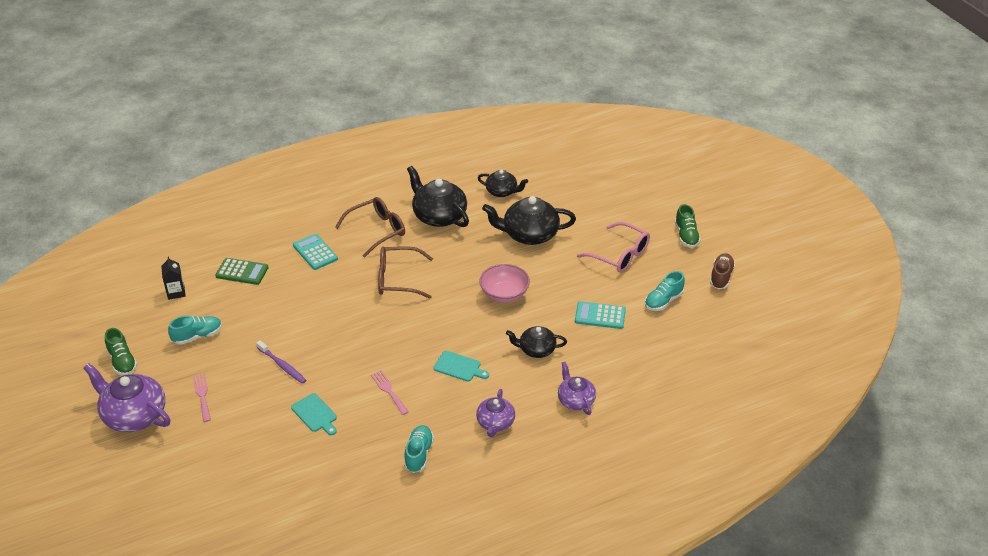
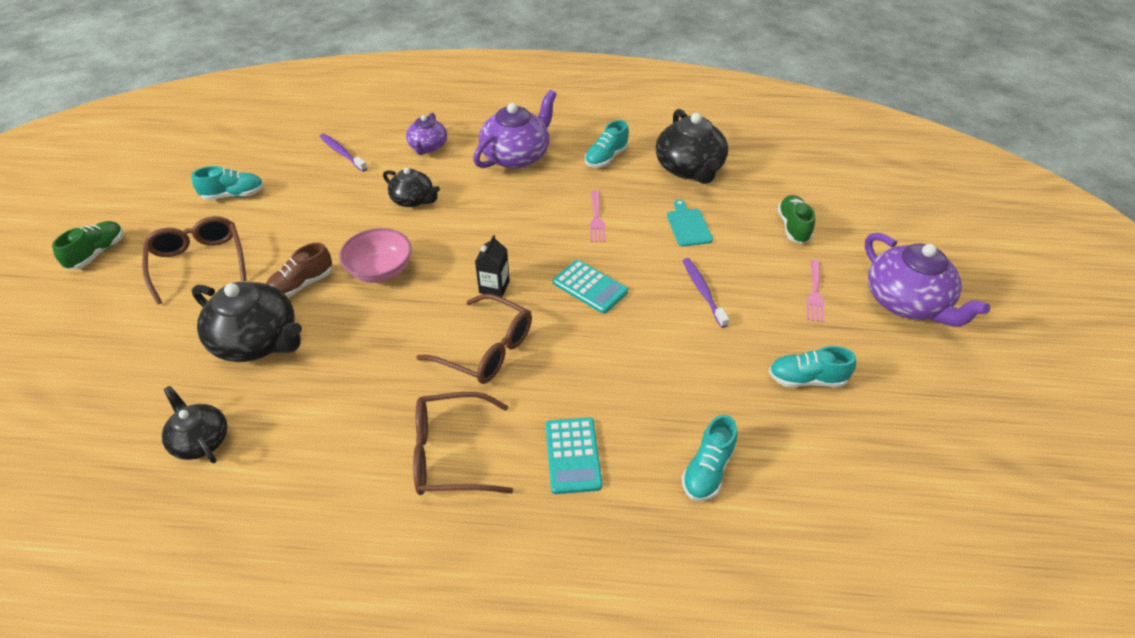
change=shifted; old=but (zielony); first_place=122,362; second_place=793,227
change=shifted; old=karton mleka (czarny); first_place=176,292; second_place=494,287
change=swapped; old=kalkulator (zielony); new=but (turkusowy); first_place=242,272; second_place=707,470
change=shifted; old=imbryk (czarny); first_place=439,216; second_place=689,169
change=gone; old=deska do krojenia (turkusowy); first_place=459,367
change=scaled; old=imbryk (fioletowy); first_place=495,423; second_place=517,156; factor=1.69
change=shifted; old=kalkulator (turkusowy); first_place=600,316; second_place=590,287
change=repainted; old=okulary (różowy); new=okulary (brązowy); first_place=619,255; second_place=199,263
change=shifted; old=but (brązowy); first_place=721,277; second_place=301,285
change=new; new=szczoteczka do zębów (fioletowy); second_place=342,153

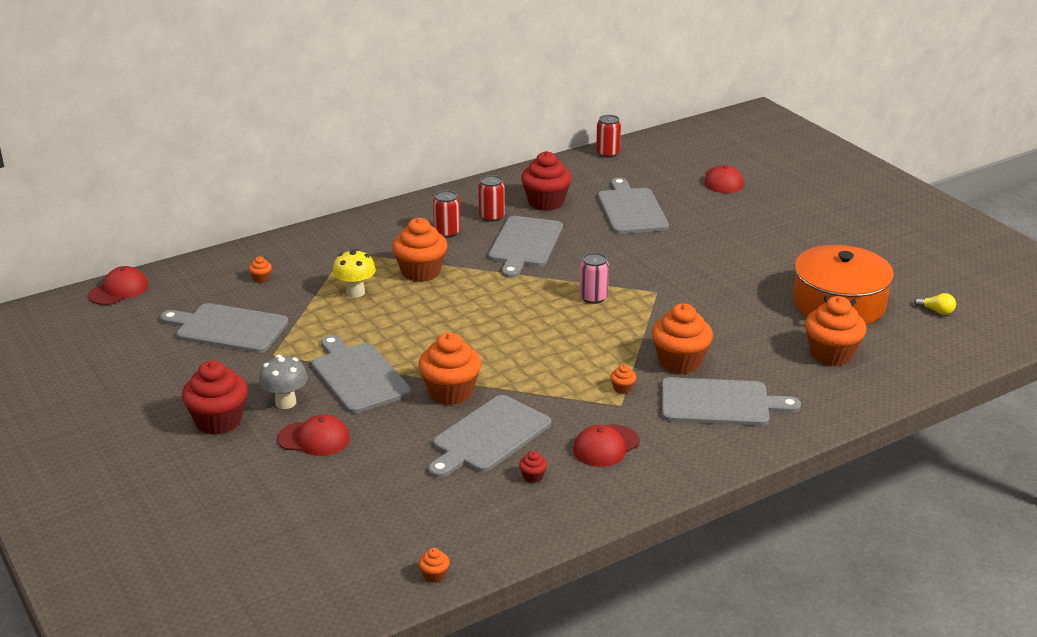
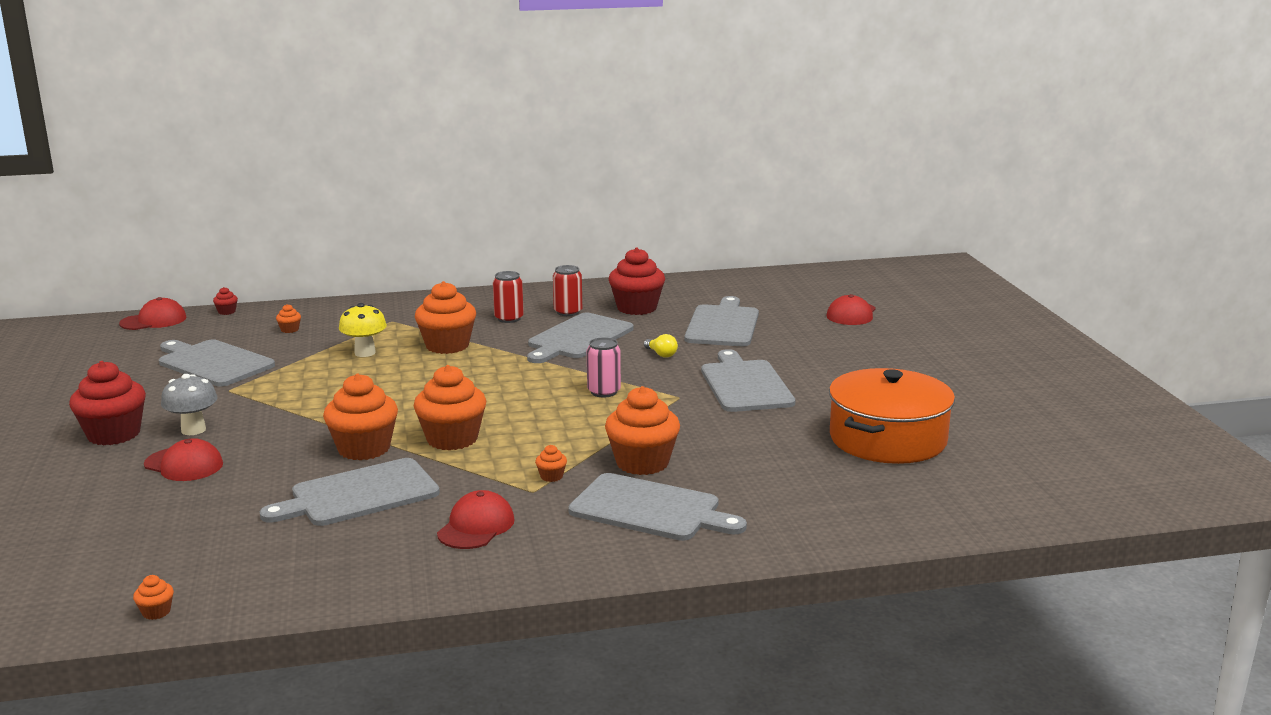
change=shifted; old=deska do krojenia (szary); first_place=358,376; second_place=745,384
change=shifted; old=muffinka (czerwony); first_place=533,477; second_place=227,312
change=rotated; old=czapka (czerwony); first_place=606,446; second_place=476,526; degrees=135
change=gone; old=puszka (czerwony); first_place=607,153
change=shifted; old=muffinka (pomarańczowy); first_place=831,354; second_place=452,439
change=shifted; old=żarówka (żółty); first_place=936,311; second_place=661,354

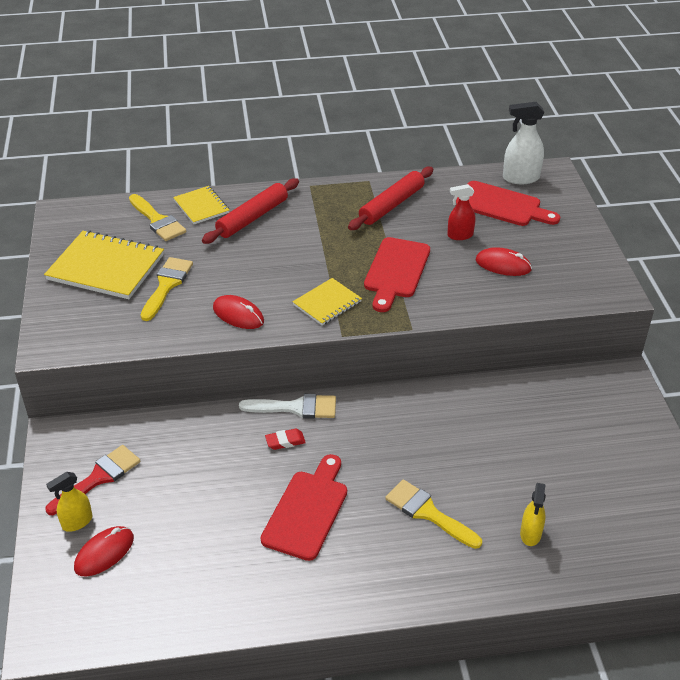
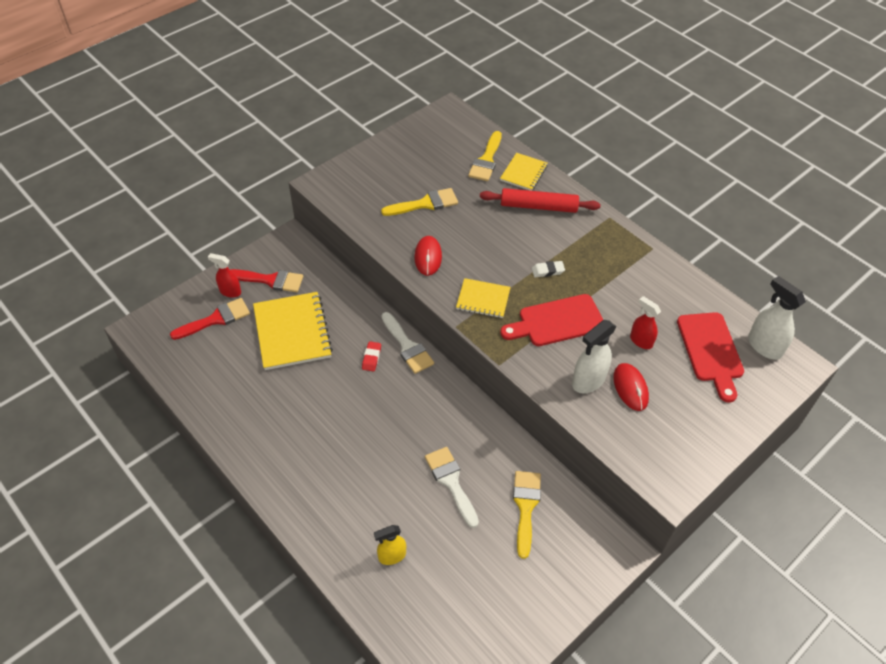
change=shifted; old=zeszyt (żółty); first_place=106,267; second_place=292,332
change=repainted; old=spryskiwacz (żółty); new=spryskiwacz (czerwony); first_place=77,522; second_place=230,292
change=swapped; old=myszka (czerwony); new=pędzel (czerwony); first_place=104,553; second_place=216,319
change=gone; old=deska do krojenia (czerwony); first_place=307,511
change=rotated; old=gumka do mazania (czerwony); first_place=285,441; second_place=371,358; degrees=60
change=gone; old=wałek do ciasta (czerwony); first_place=391,205
change=shifted; old=pędzel (żółty); first_place=428,513; second_place=525,507
change=new; new=pędzel (biały); second_place=451,482
change=new; new=gumka do mazania (biały); second_place=547,271
change=new; new=spryskiwacz (biały); second_place=588,381

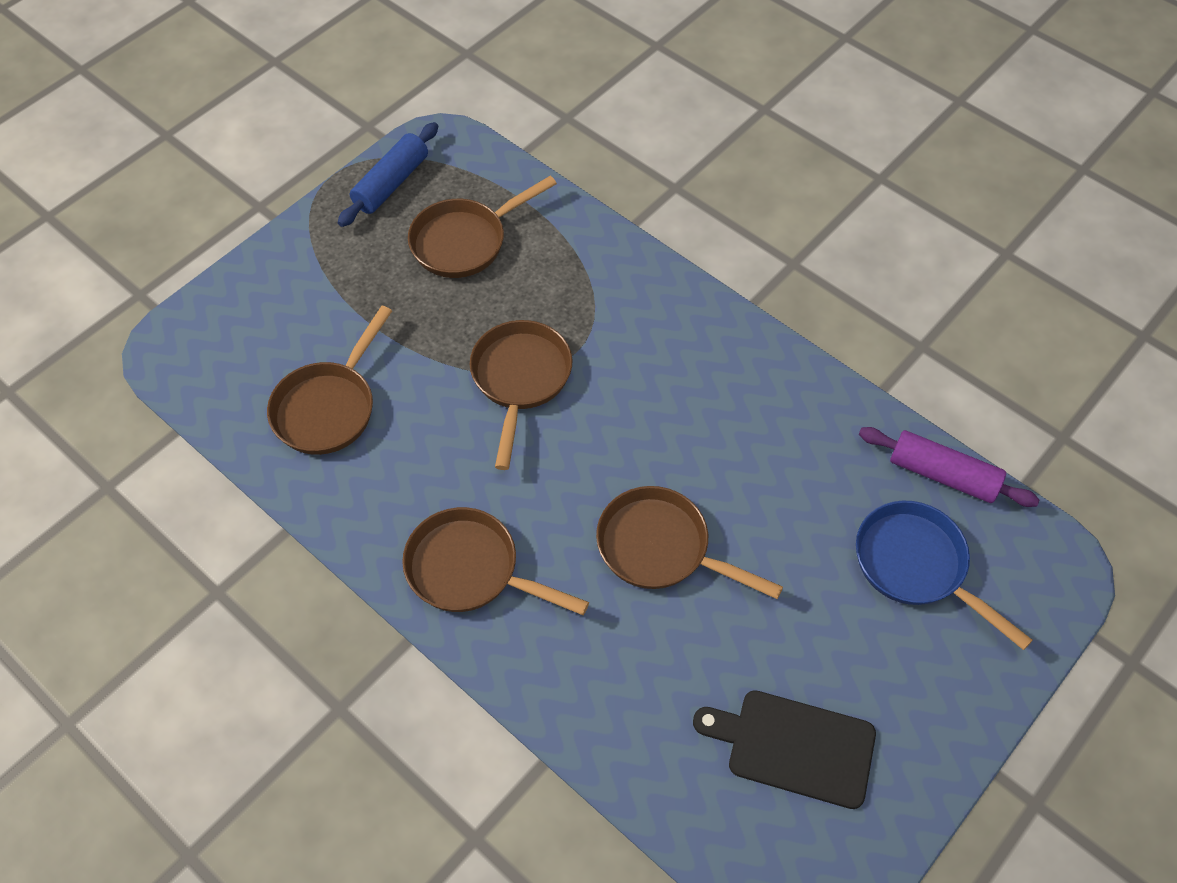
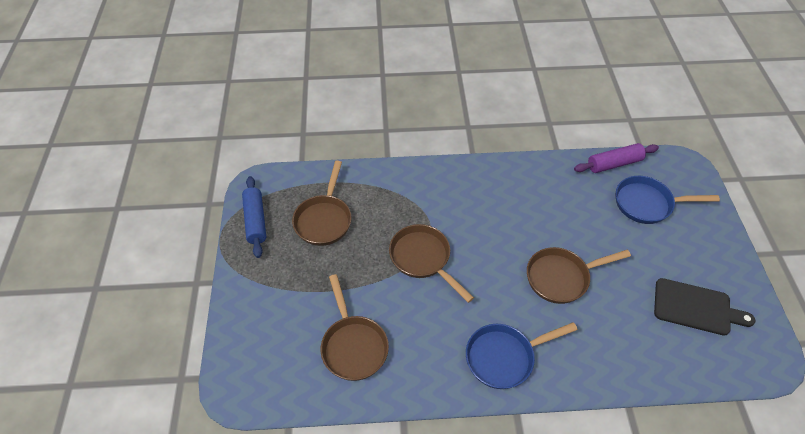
change=repainted; old=patelnia (brązowy); new=patelnia (niebieski); first_place=470,570; second_place=504,357
change=rotated; old=deska do krojenia (czarny); first_place=794,746; second_place=696,308; degrees=-135

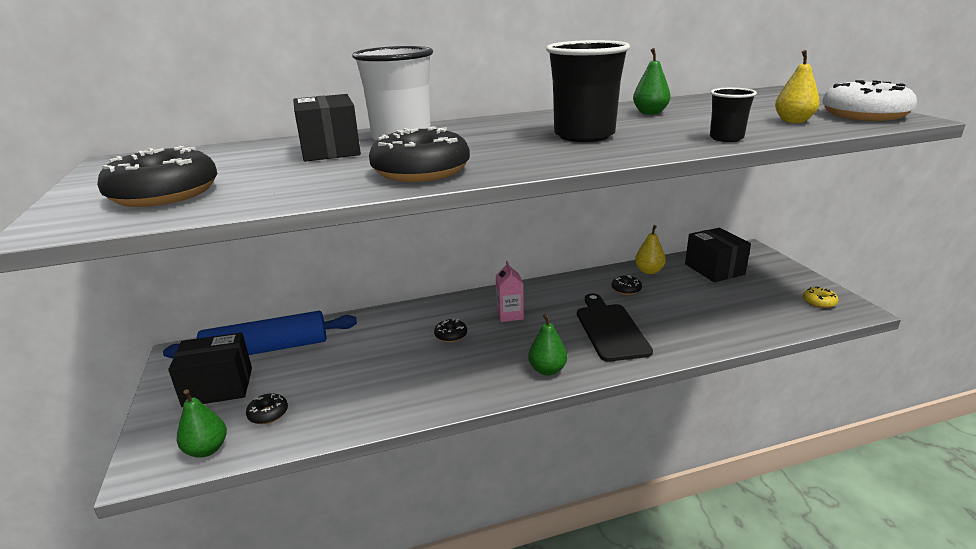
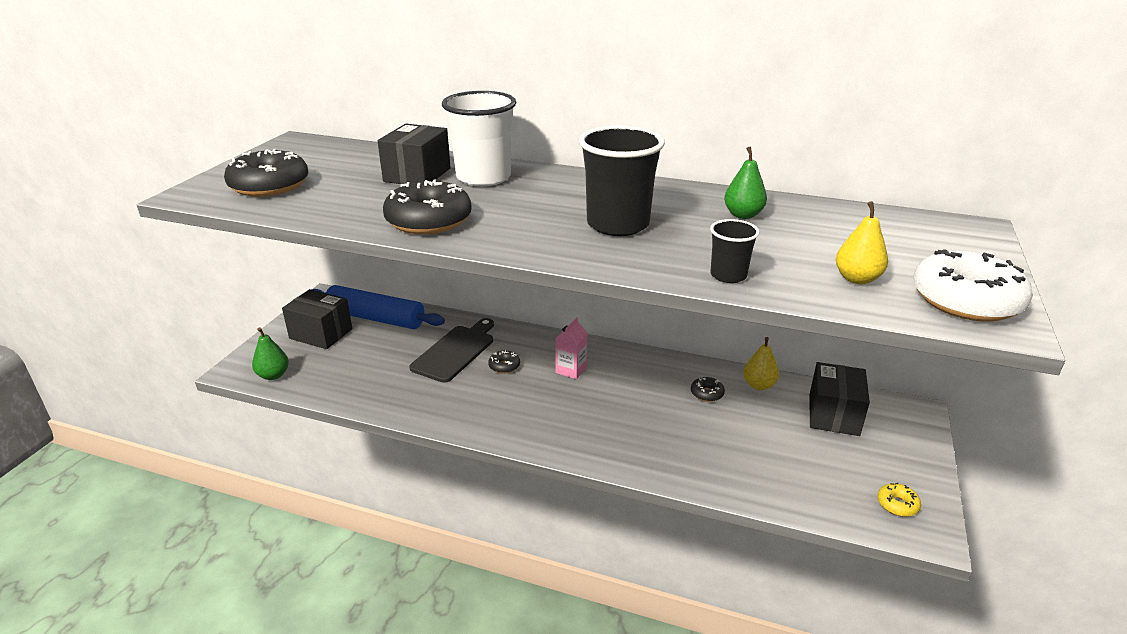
change=gone; old=donut (czarny); first_place=268,414
change=gone; old=gruszka (zielony); first_place=547,370
change=shifted; old=deska do krojenia (czarny); first_place=610,329; second_place=455,351

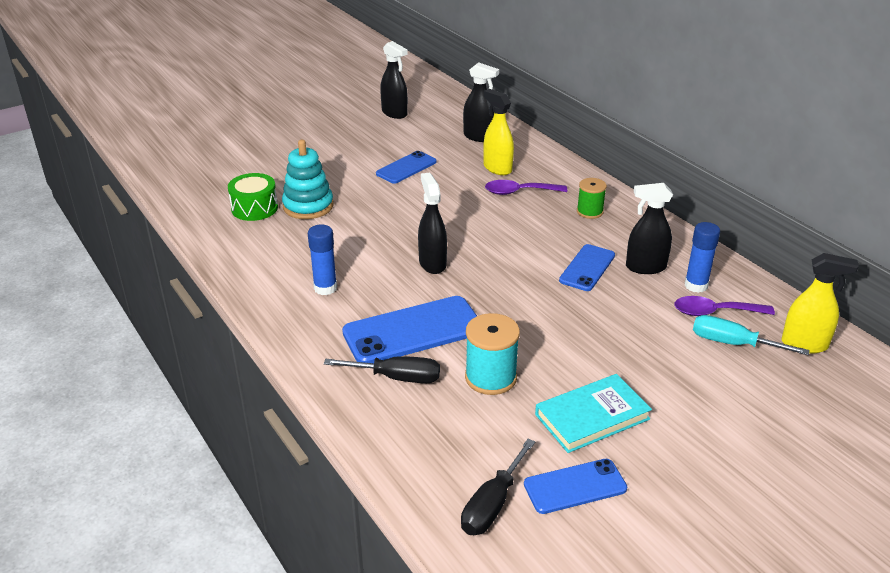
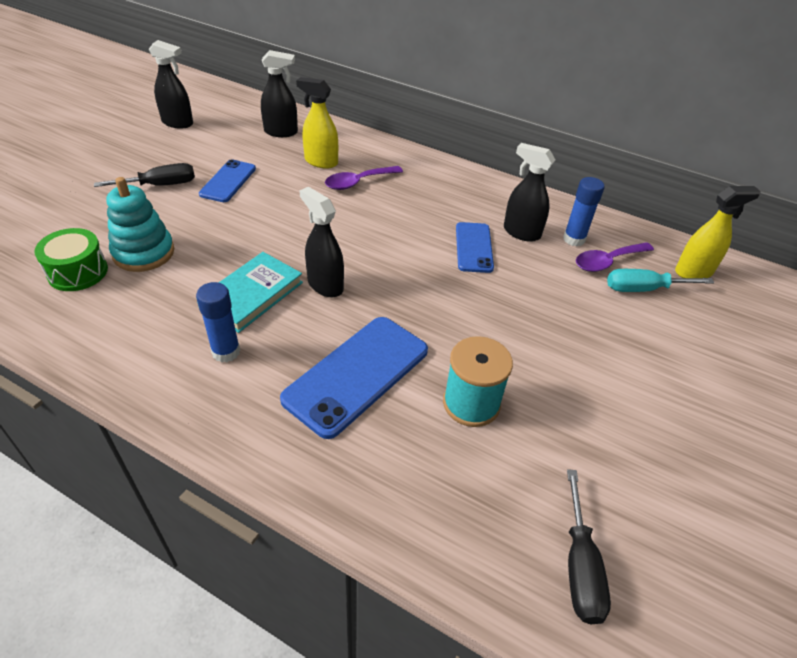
change=shifted; old=śrubokręt (czarny); first_place=397,378; second_place=160,185
change=gone; old=telefon (niebieski); first_place=575,486
change=shifted; old=książka (turkusowy); first_place=592,417; second_place=252,295
change=gone; old=szpulka (zielony); first_place=589,212
change=rotated; old=spryskiwacz (czarny); first_place=645,267; second_place=521,232; degrees=60

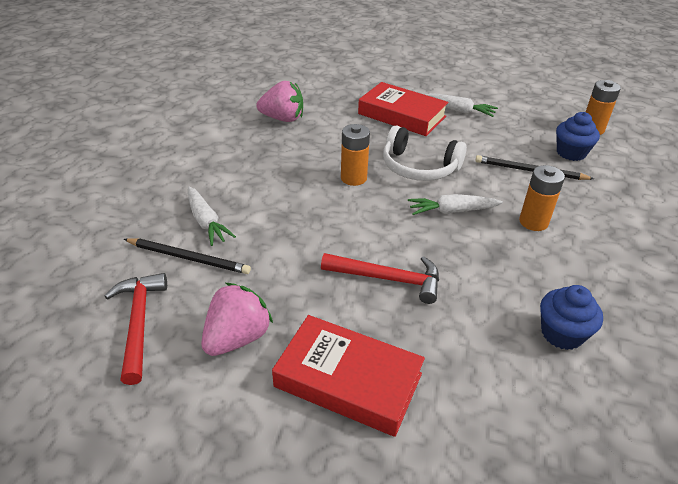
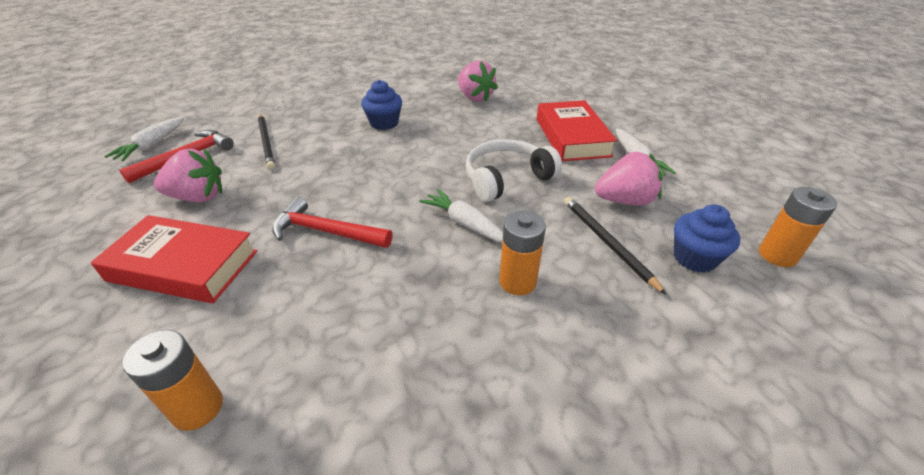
change=shifted; old=marchewka (biały); first_place=206,222; second_place=152,145
change=rotated; old=książka (czerwony); first_place=348,380; second_place=183,266; degrees=-60
change=rotated; old=młotek (czerwony); first_place=388,279; second_place=326,231; degrees=135
change=shifted; old=bateria (pomarańczowy); first_place=353,178; second_place=197,408
change=rotated; old=słuchawki (biały); first_place=419,167; second_place=506,178; degrees=75
change=shifted; old=muffinka (niebieski); first_place=562,333; second_place=384,123
change=new; new=truskawka (różowy); second_place=624,200

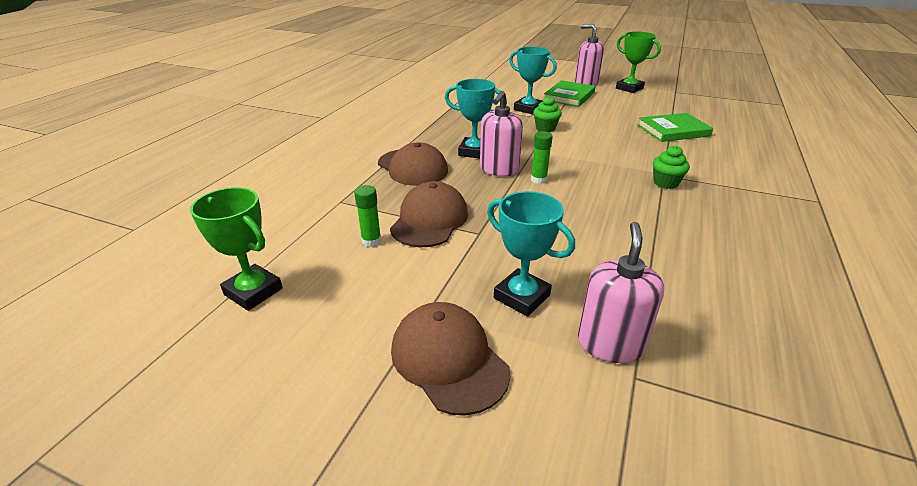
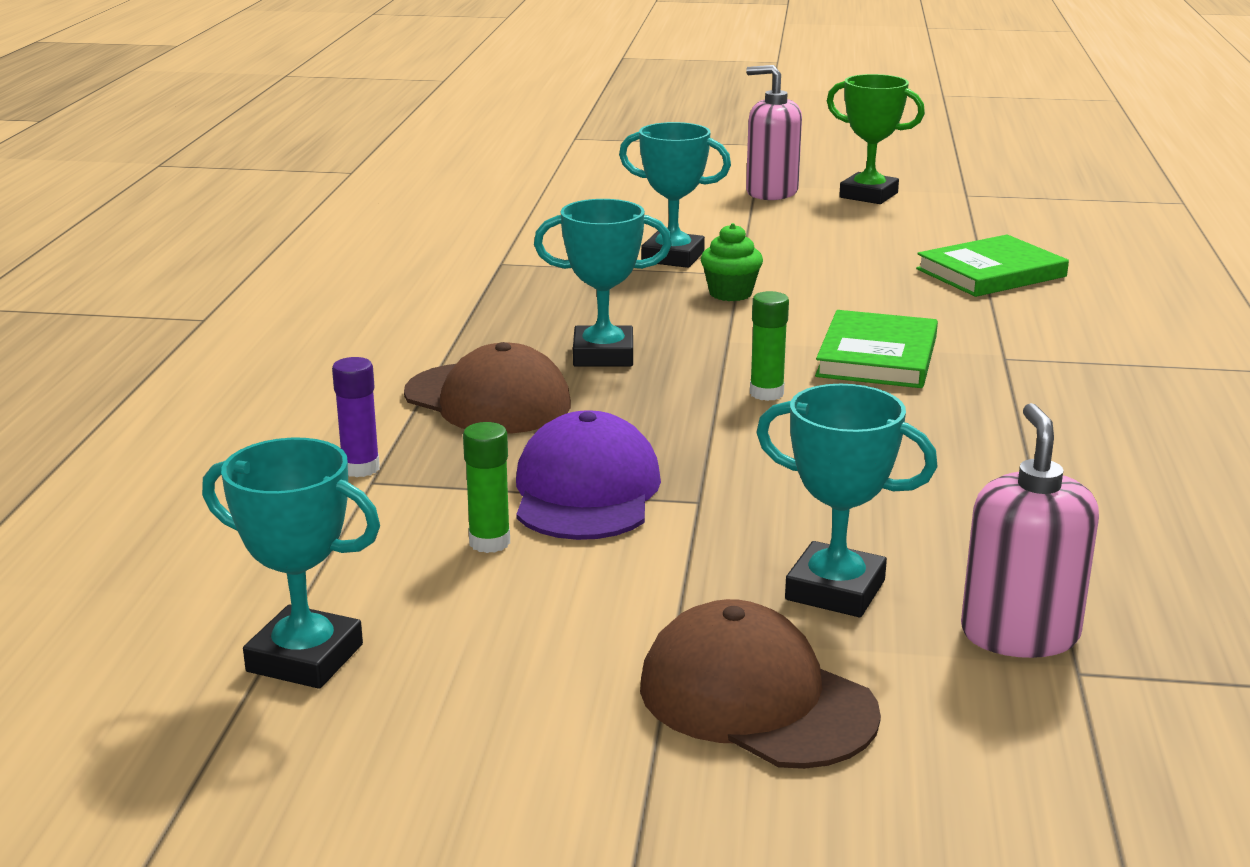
change=repainted; old=puchar (zielony); new=puchar (turkusowy); first_place=253,291; second_place=305,658
change=repainted; old=czapka (brązowy); new=czapka (fioletowy); first_place=430,220; second_place=586,491
change=gone; old=dozownik mydła (różowy); first_place=499,169
change=shifted; old=książka (zielony); first_place=569,96; second_place=877,356
change=gone; old=muffinka (zielony); first_place=665,183
change=new; new=klej w sztyfcie (fioletowy); second_place=360,468

